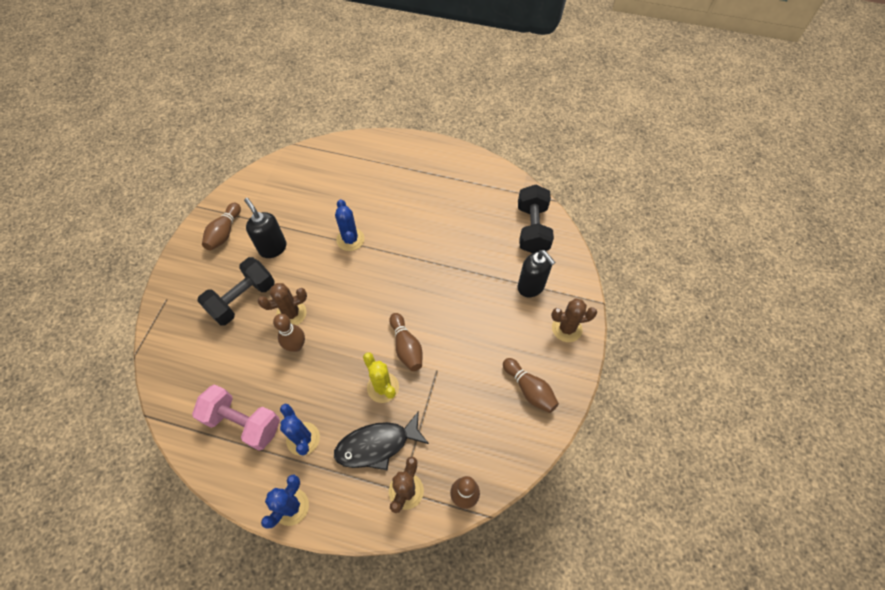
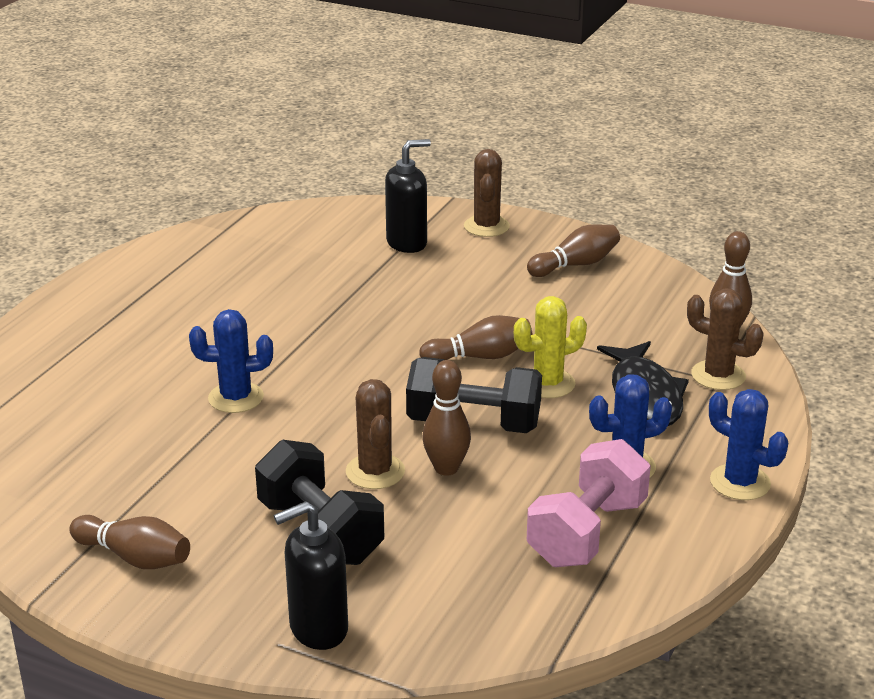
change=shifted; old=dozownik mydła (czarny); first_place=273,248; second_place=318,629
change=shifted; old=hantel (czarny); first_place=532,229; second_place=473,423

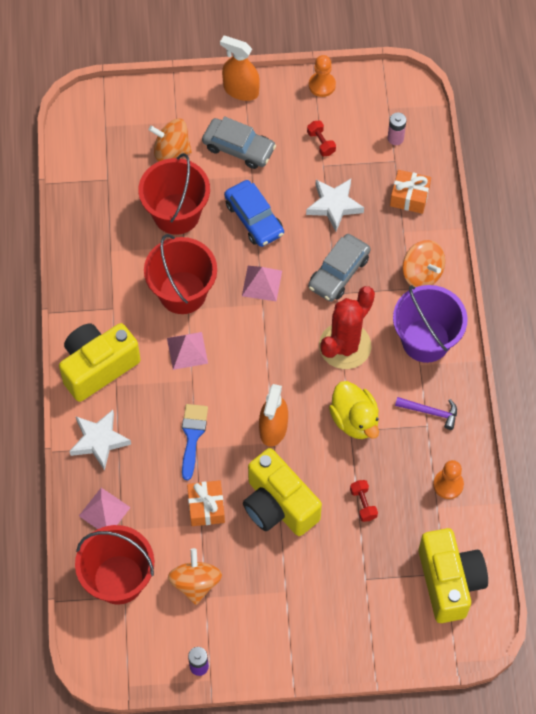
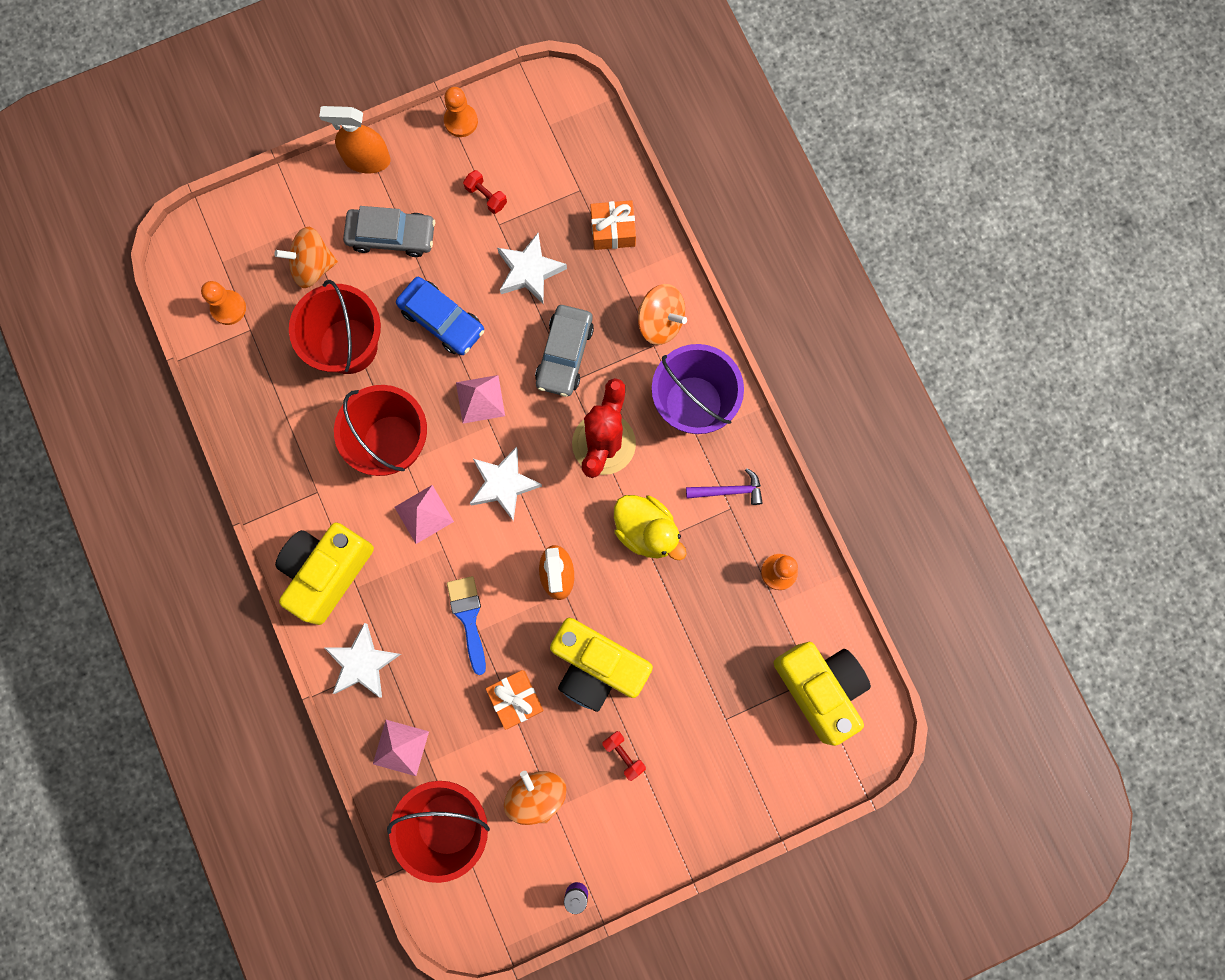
change=shifted; old=hantel (czerwony); first_place=363,504; second_place=623,755
change=gone; old=bateria (różowy); first_place=395,138
change=new; new=pionek (pomarańczowy); second_place=228,308
change=new; new=gwiazda (biały); second_place=503,484

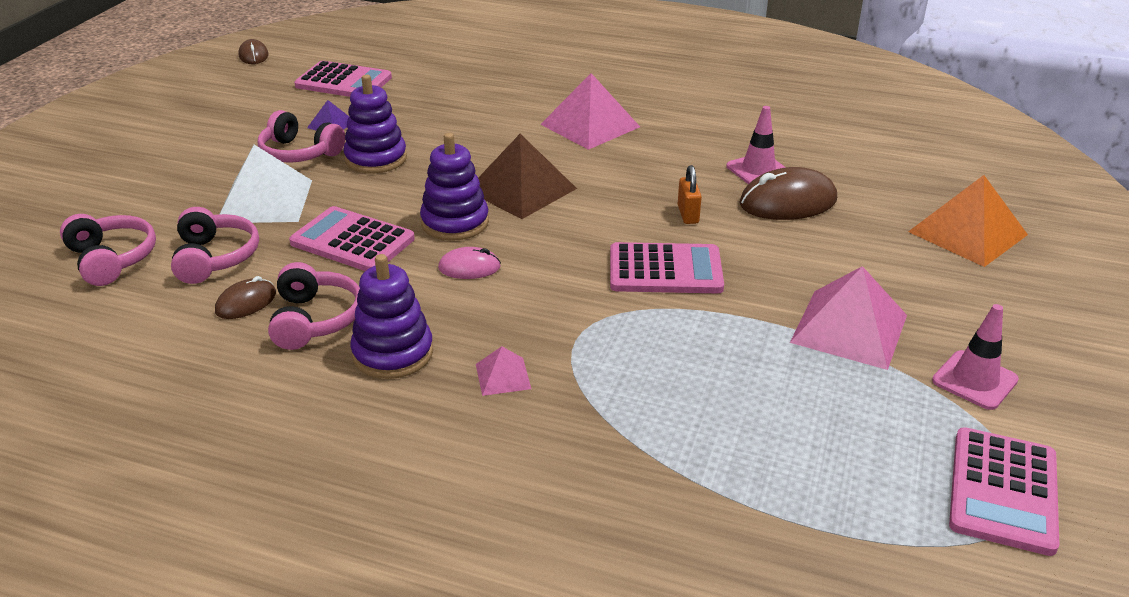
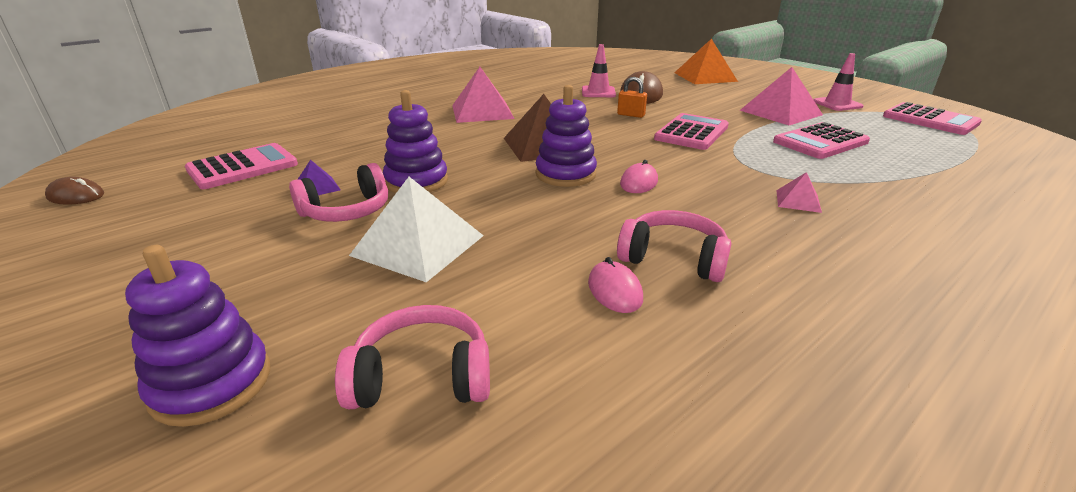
change=gone; old=słuchawki (różowy); first_place=215,258
change=repainted; old=myszka (brązowy); new=myszka (różowy); first_place=246,302; second_place=614,290
change=shifted; old=kalkulator (różowy); first_place=352,241; second_place=820,142
change=shifted; old=zabawka nakładanka (fioletowy); first_place=393,353; second_place=211,383

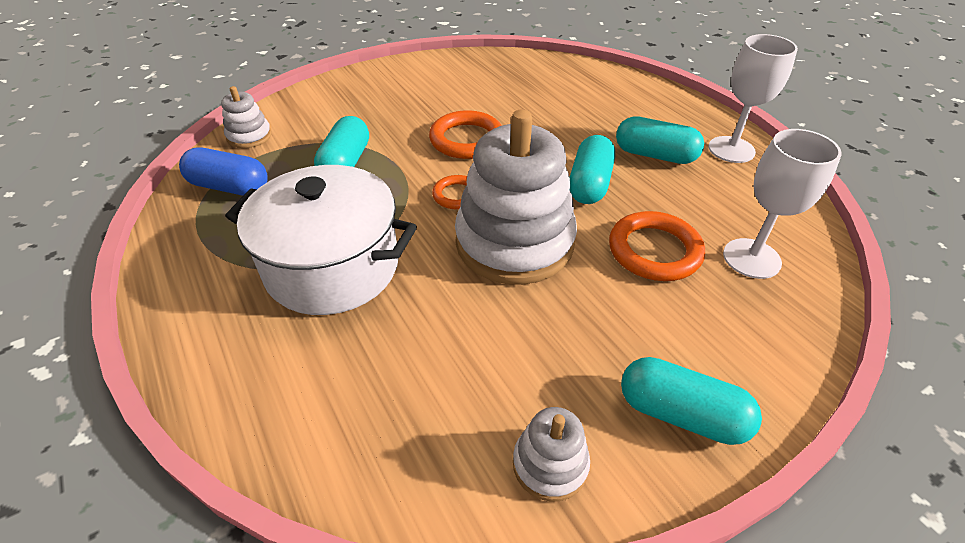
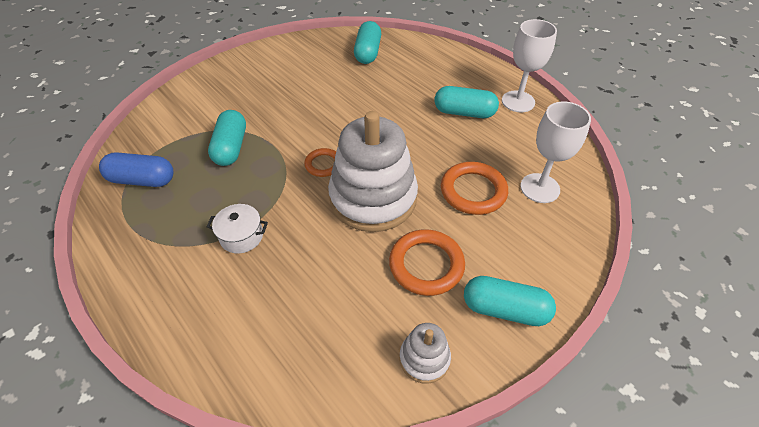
change=gone; old=zabawka nakładanka (biały); first_place=249,136
change=scaled; old=garnek (biały); first_place=332,267; second_place=241,236; factor=0.43
change=shifted; old=pierścień (pomarańczowy); first_place=466,140; second_place=426,265
change=shifted; old=kapsułka (turkusowy); first_place=589,184; second_place=367,52

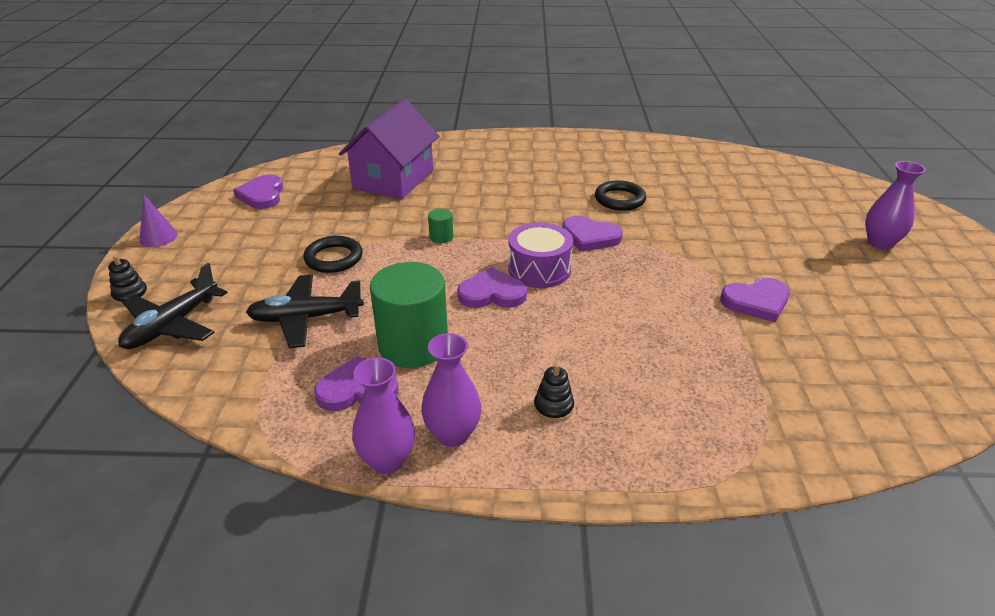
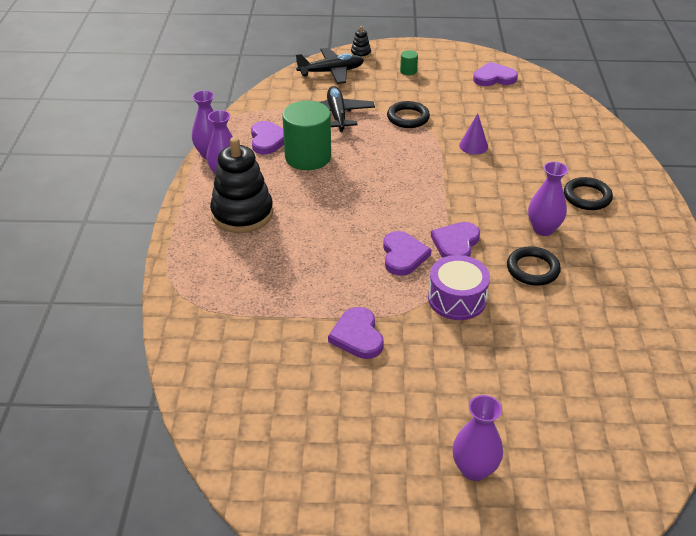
change=rotated; old=samolot (czarny); first_place=172,325; second_place=331,72; degrees=135
change=shifted; old=stożek (fioletowy); first_place=158,237; second_place=473,146
change=gone; old=domek (fioletowy); first_place=393,179
change=shifted; old=walec (zielony); first_place=441,237; second_place=408,71
change=shifted; old=serce (fioletowy); first_place=492,293; second_place=403,255
change=shifted; old=bęben (fioletowy); first_place=539,269; second_place=457,299
change=scaled; old=zabawka nakładanka (czarny); first_place=553,407; second_place=242,214; factor=2.37
change=new; new=wazon (fioletowy); second_place=543,229
change=new; new=pierścień (czarny); second_place=587,197

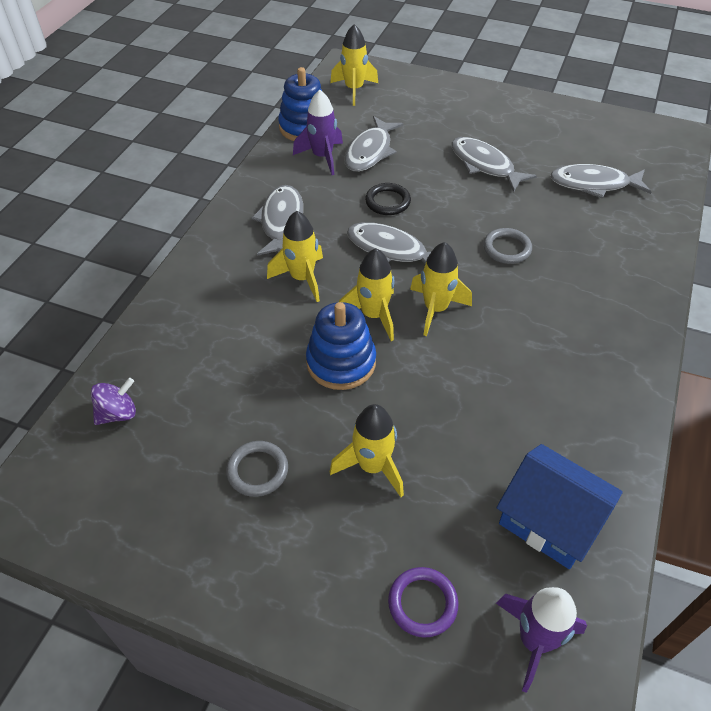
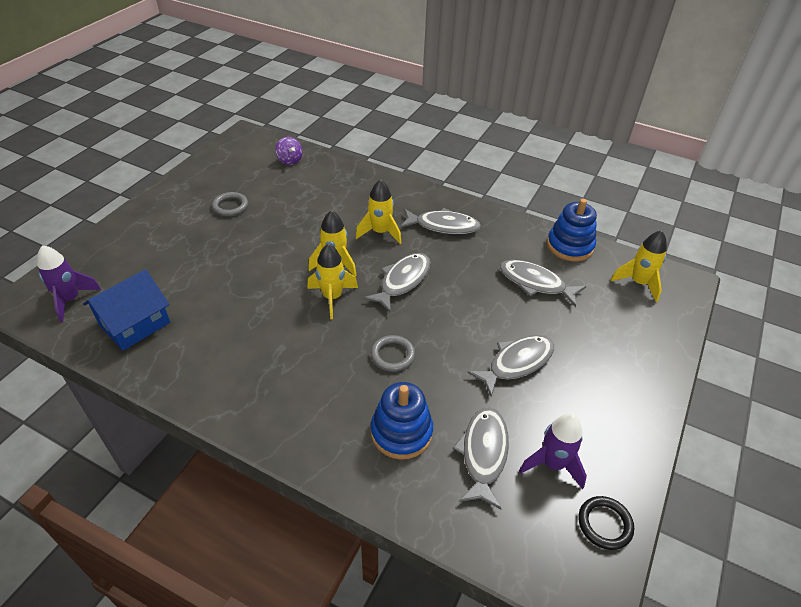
change=shifted; old=rakieta (fioletowy); first_place=322,157; second_place=553,464
change=shifted; old=zabawka nakładanka (niebieski); first_place=341,362; second_place=401,432
change=gone; old=rakieta (żółty); first_place=372,466
change=shifted; old=pierścień (czarny); first_place=387,202; second_place=604,524
change=gone; old=pierścień (fioletowy); first_place=422,603

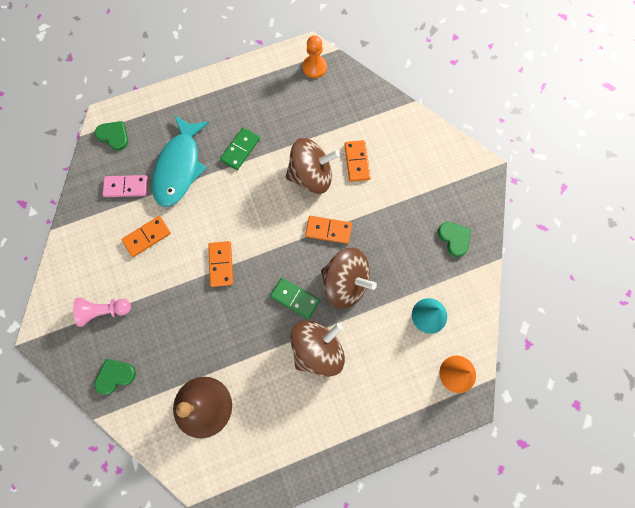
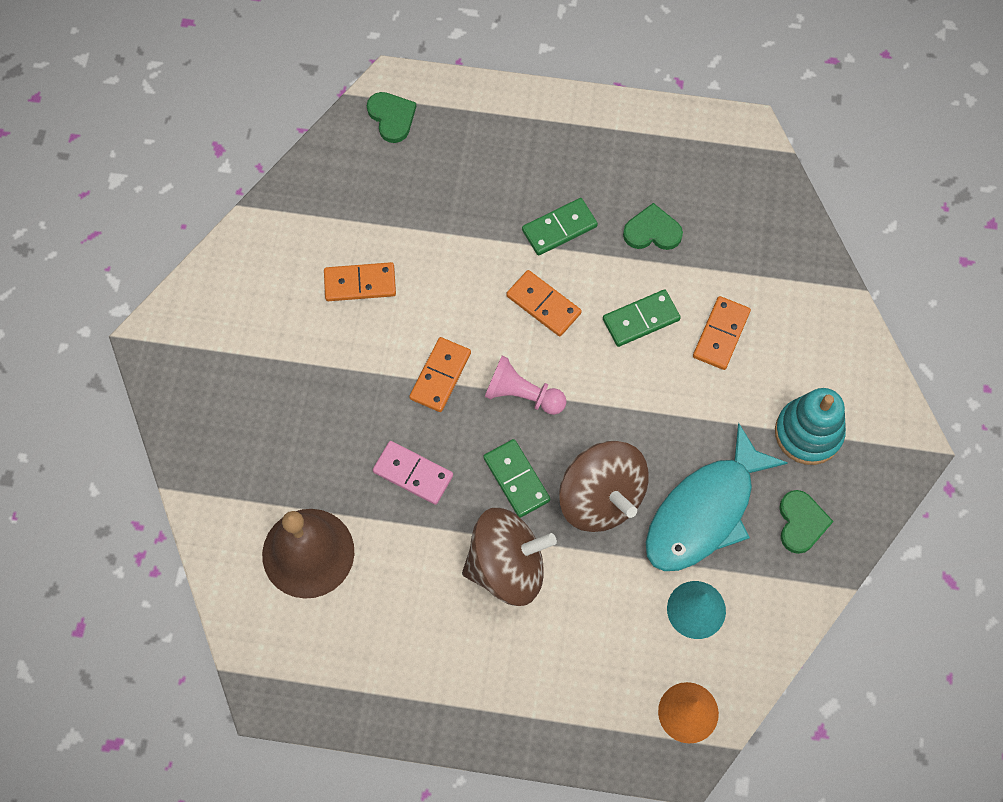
change=shifted; old=pionek (różowy); first_place=104,311; second_place=522,395
change=shifted; old=serce (zielony); first_place=115,376; second_place=652,231
change=shifted; old=kostka domina (różowy); first_place=126,187; second_place=413,473
change=shifted; old=ryba (turkusowy); first_place=179,167; second_place=705,512
change=swapped; old=bączek (brązowy); new=kostka domina (zielony); first_place=311,176; second_place=641,319
change=gone; old=pionek (pomarańczowy); first_place=314,67
change=shifted; old=kostka domina (pomarańczowy); first_place=328,230; second_place=543,304
change=new; new=zabawka nakładanka (turkusowy); second_place=808,433

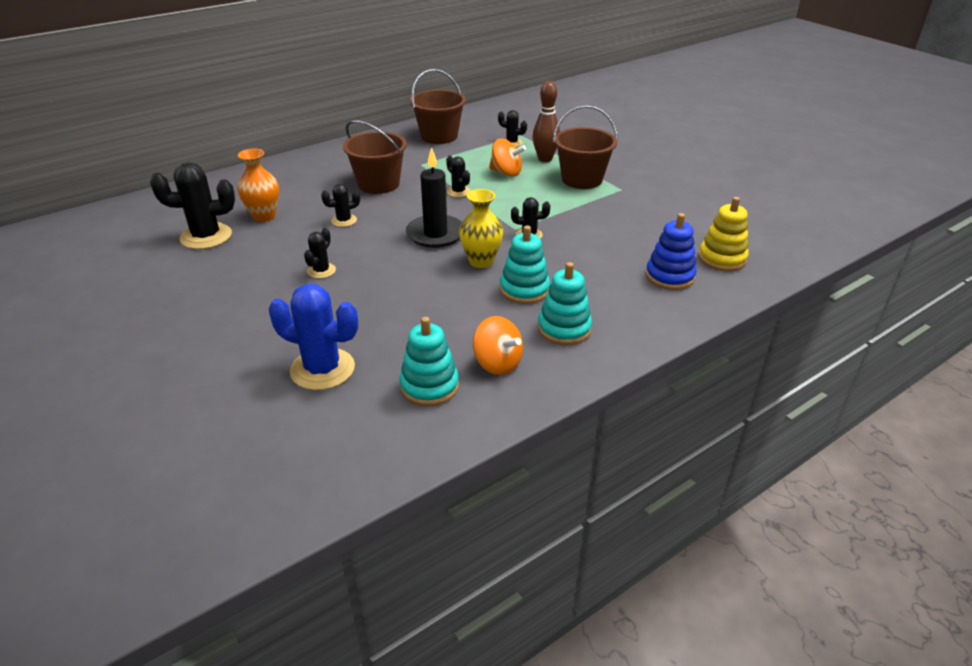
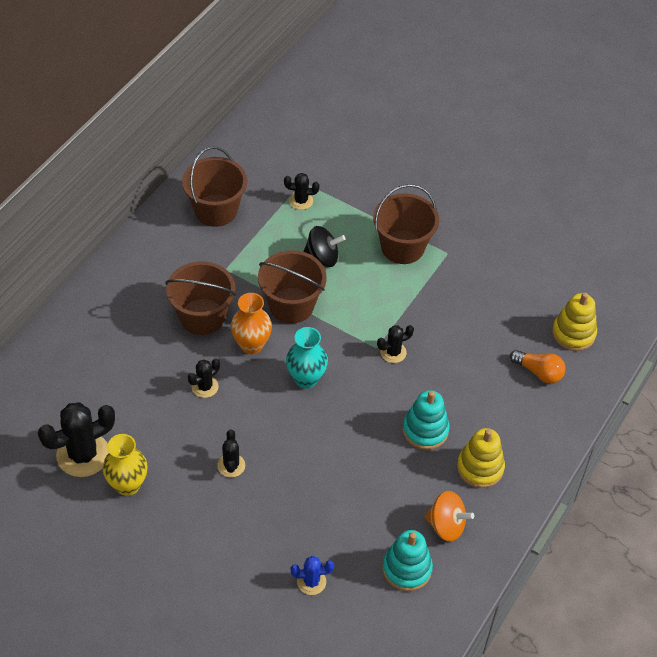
change=shifted; old=wazon (pomarańczowy); first_place=264,216; second_place=251,345
change=scaled; old=kaktus (niebieski); first_place=322,369; second_place=311,582; factor=0.53
change=swapped; old=świeca (czarny); new=wazon (turkusowy); first_place=435,234; second_place=306,379
change=swapped; old=kaktus (czarny); new=wiadro (brązowy); first_place=458,192; second_place=291,305
change=shifted; old=wazon (żółty); first_place=481,261; second_place=127,485
change=repainted; old=bączek (pomarańczowy); new=bączek (czarny); first_place=506,172; second_place=322,258
change=gone; old=kręgiel (brązowy); first_place=545,159
change=repainted; old=zabawka nakładanka (turkusowy); new=zabawka nakładanka (żółty); first_place=564,329; second_place=480,468
change=swapped; old=zabawka nakładanka (niebieski); new=żarówka (pomarańczowy); first_place=669,276; second_place=538,372

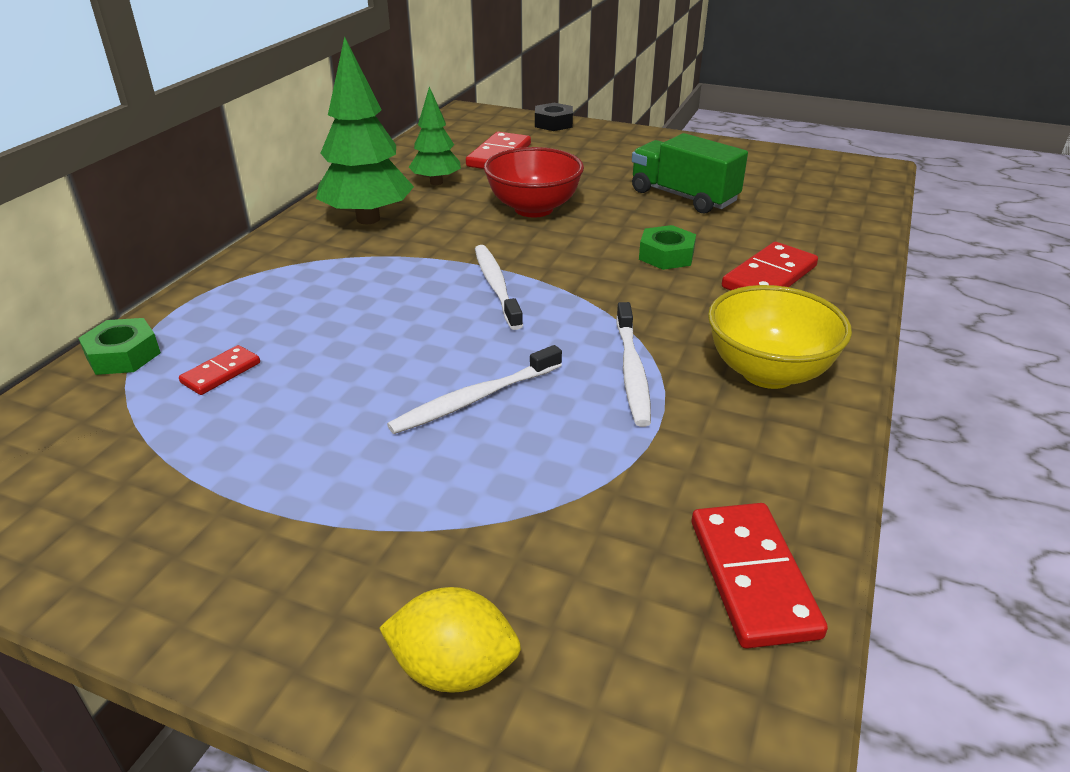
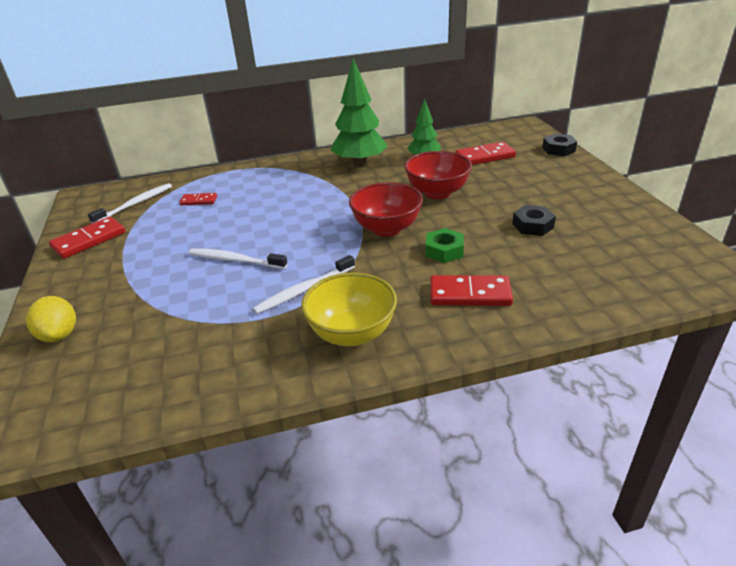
change=gone; old=nakrętka (zielony); first_place=123,355
change=shifted; old=szczoteczka do zębów (biały); first_place=496,286; second_place=135,204
change=swapped; old=ciężarówka (zielony); new=nakrętka (czarny); first_place=683,197; second_place=532,225
change=shifted; old=kostka domina (czerwony); first_place=752,577; second_place=89,240
change=new; new=miska (czerwony); second_place=386,229

